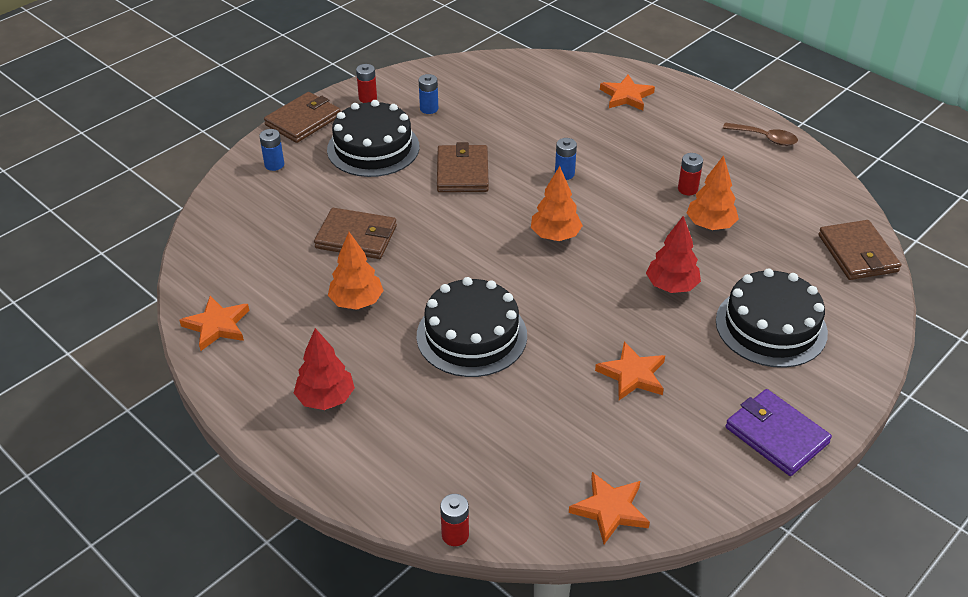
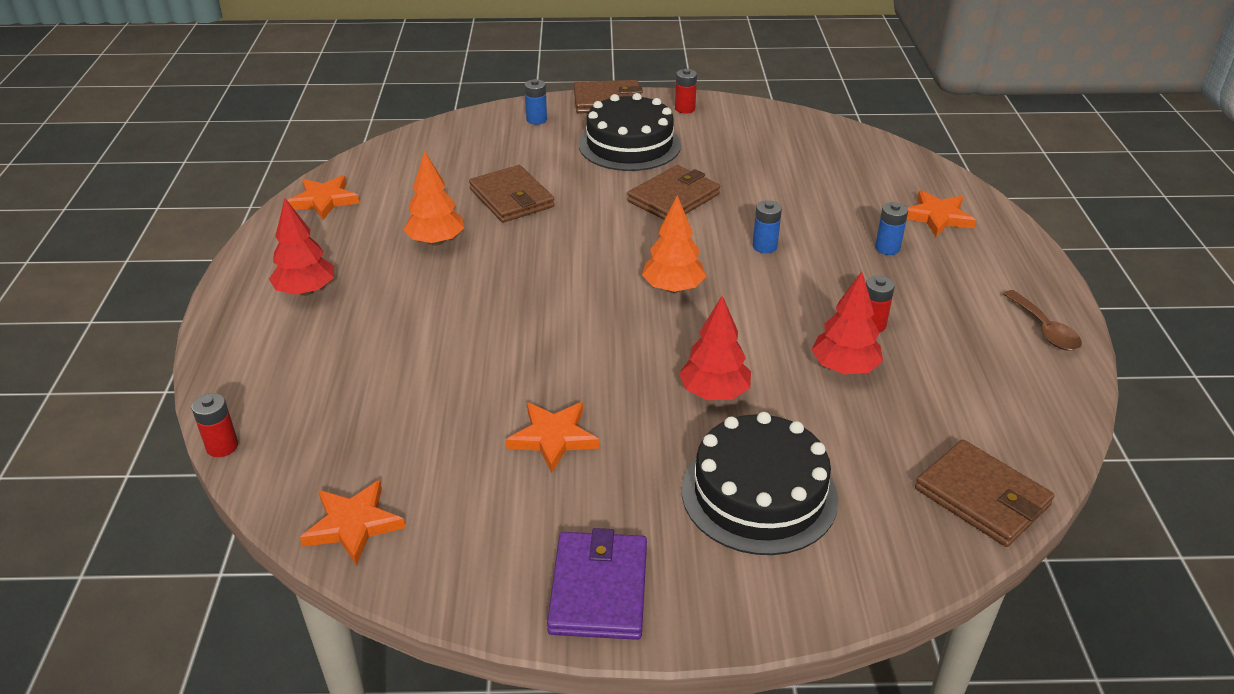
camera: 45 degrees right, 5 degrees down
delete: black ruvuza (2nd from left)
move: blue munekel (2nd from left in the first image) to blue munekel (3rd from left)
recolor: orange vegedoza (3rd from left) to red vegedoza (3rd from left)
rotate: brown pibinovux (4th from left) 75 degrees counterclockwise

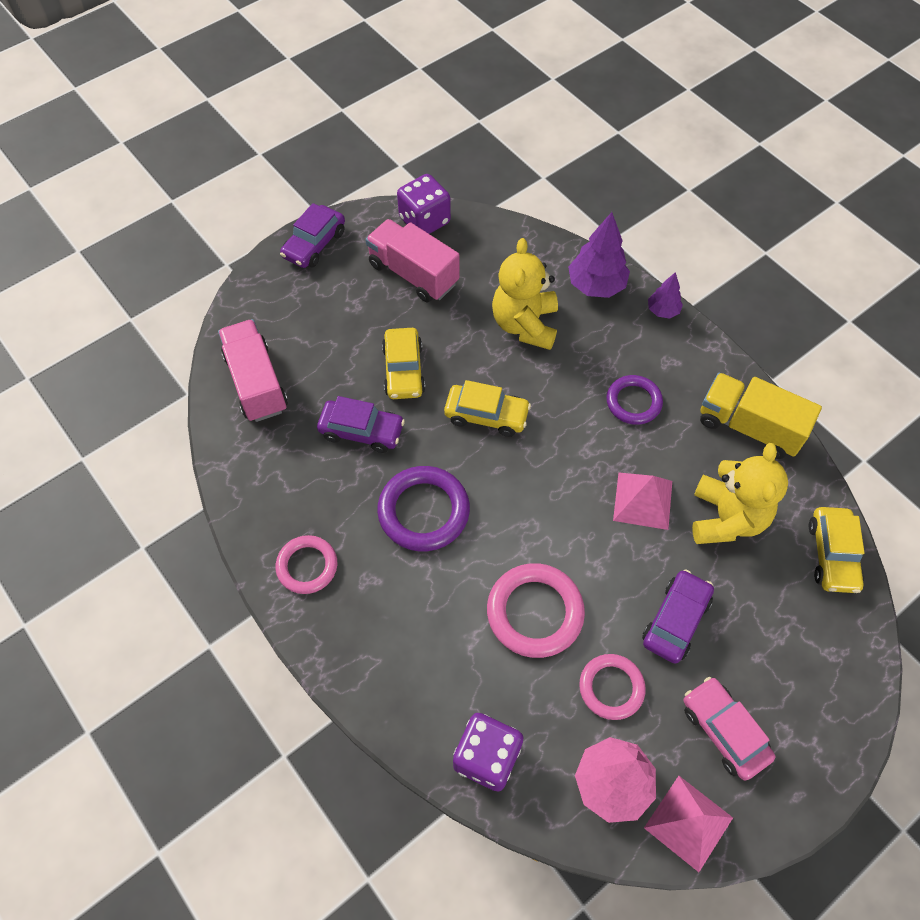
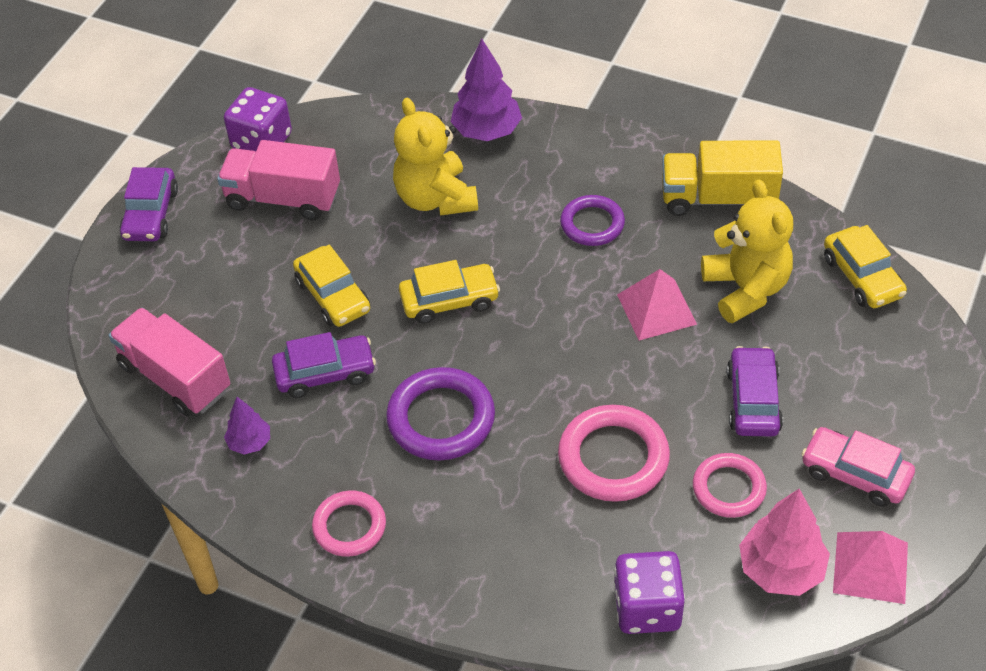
camera: 25 degrees left, 10 degrees down
move: purple vegedoza (2nd from left in the first image) to purple vegedoza (1st from left)

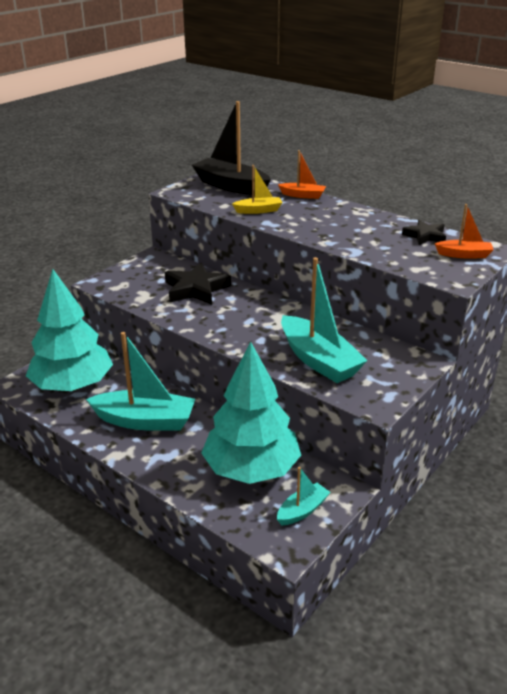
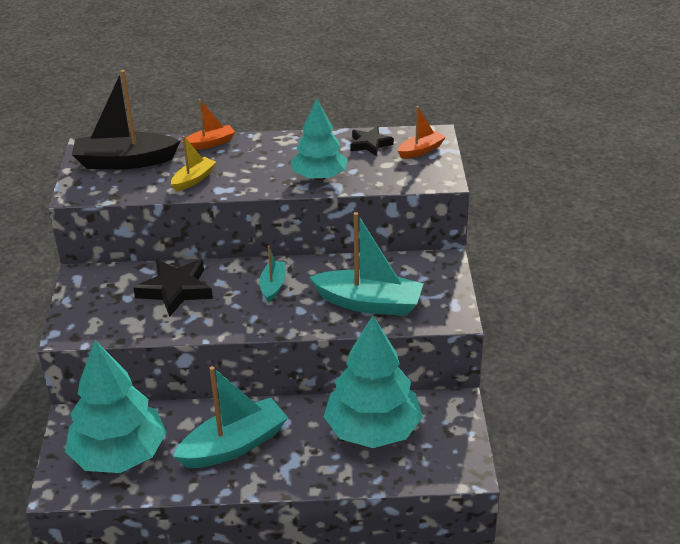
camera: 40 degrees left, 5 degrees up
insert: turquoise vegedoza (2nd from left)
move: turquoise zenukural (2nd from left)

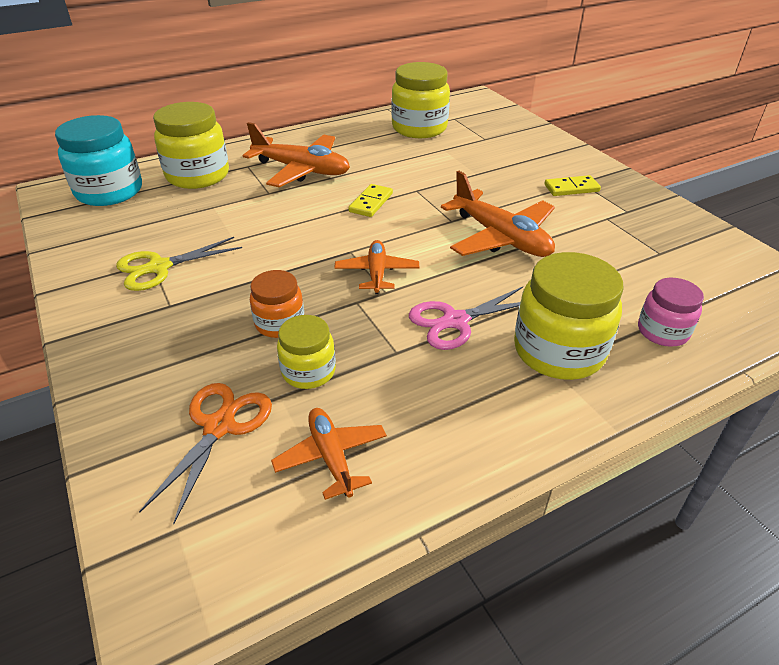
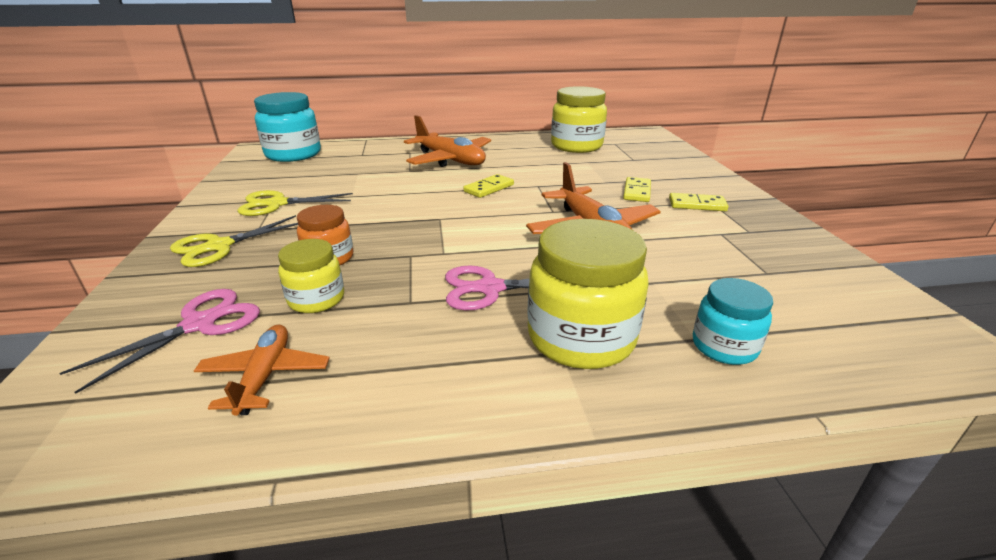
camera: 20 degrees right, 10 degrees down
delete: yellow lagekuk (1st from left); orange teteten (3rd from left)
insert: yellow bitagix (1st from left); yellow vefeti (2nd from left)
recolor: orange bitagix to pink bitagix (1st from left); pink lagekuk to turquoise lagekuk (2nd from left)

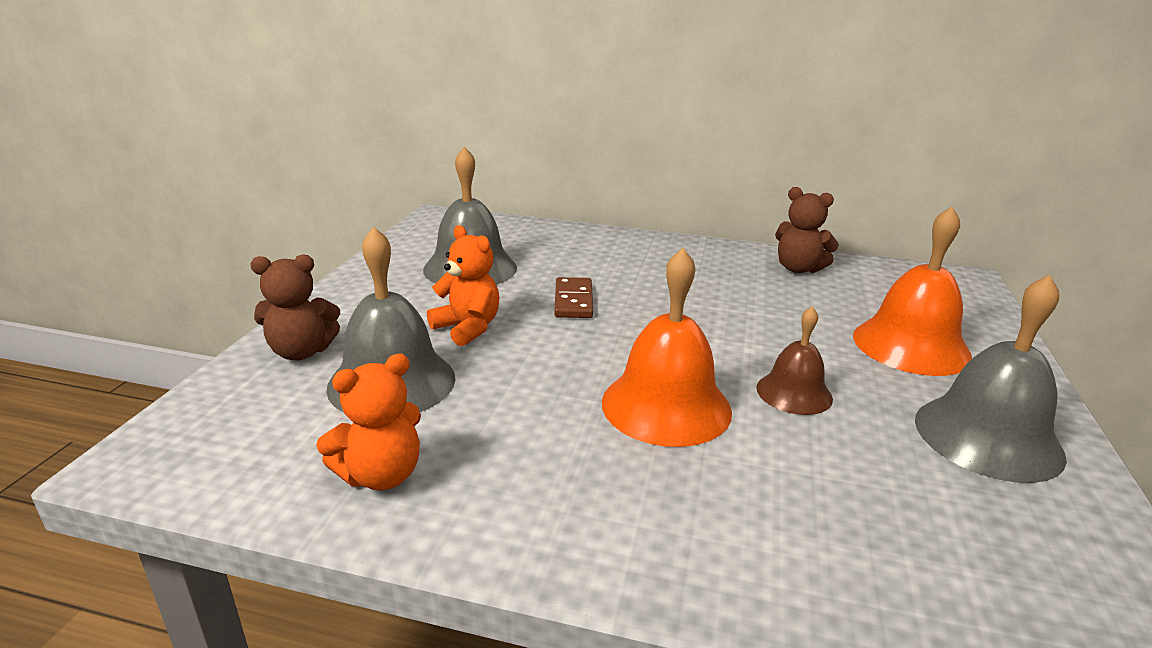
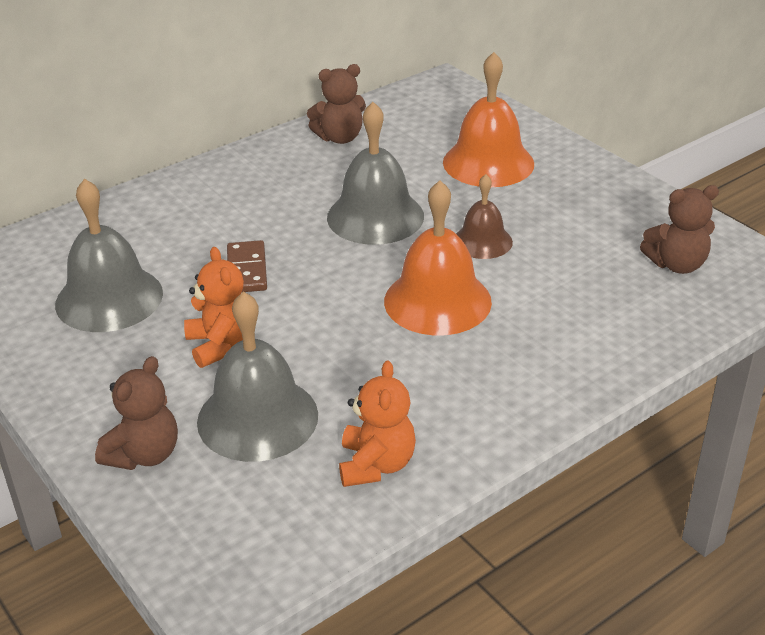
camera: 50 degrees left, 10 degrees up
insert: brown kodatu (3rd from left)
move: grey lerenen (3rd from left)
rotate: orange kodatu (2nd from left in the first image) 75 degrees clockwise; brown vefeti 45 degrees clockwise

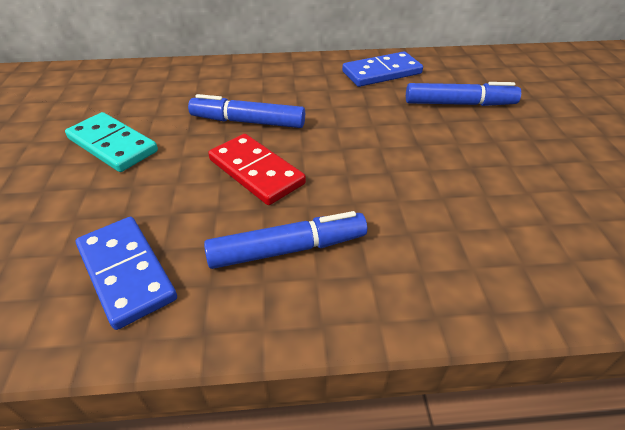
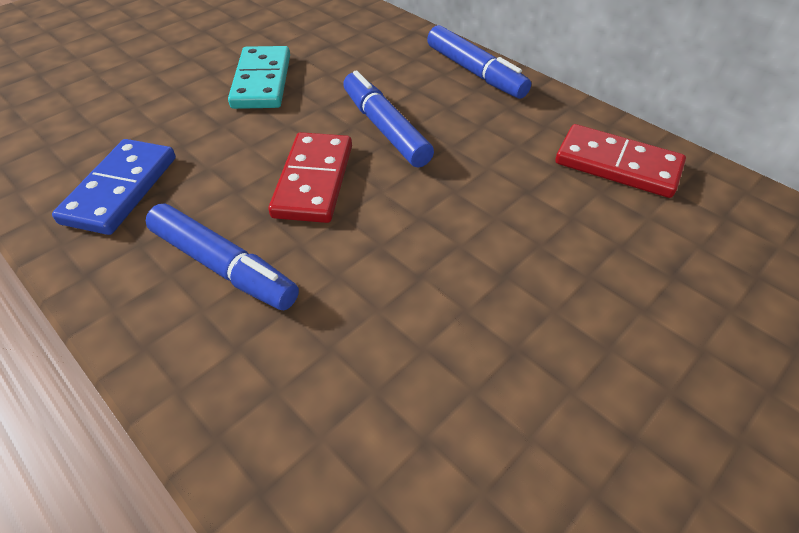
camera: 50 degrees right, 5 degrees up
move: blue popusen (3rd from left)
recolor: blue vefeti (2nd from left) to red vefeti (2nd from left)

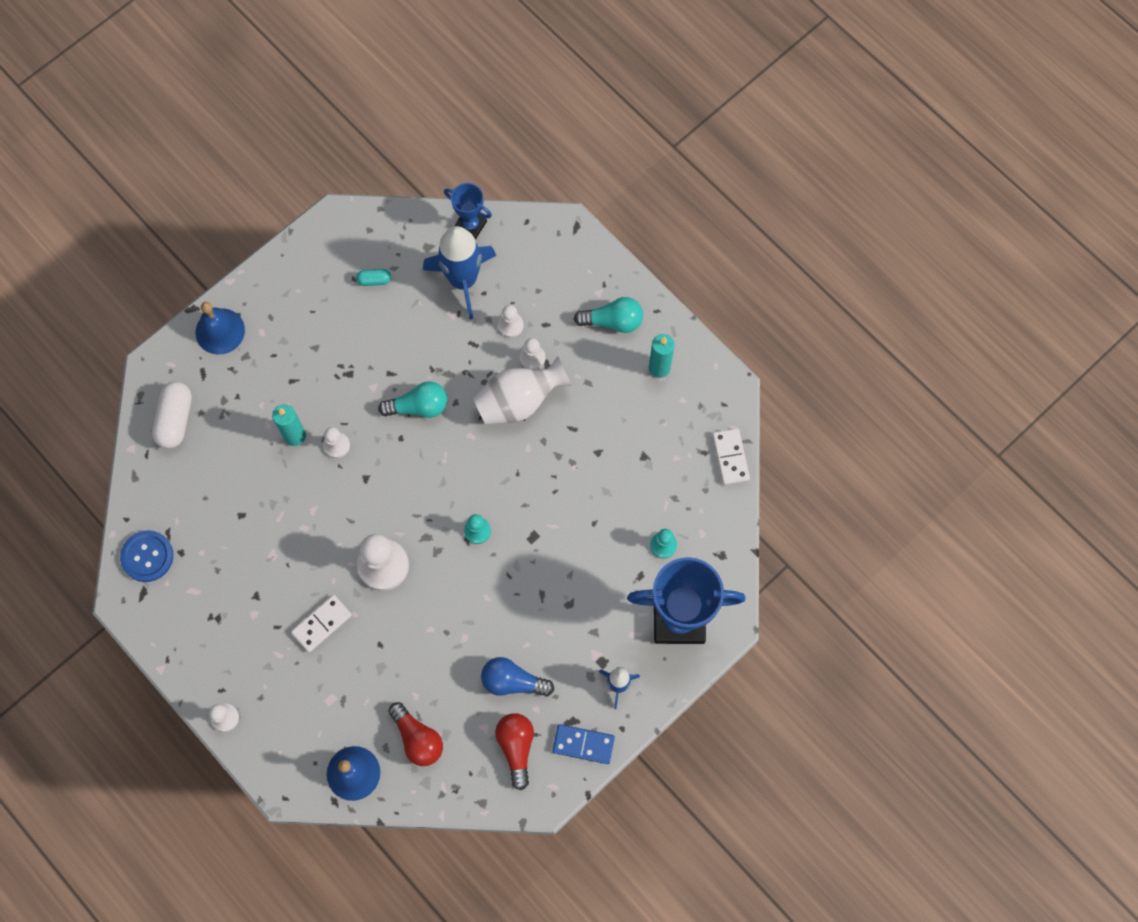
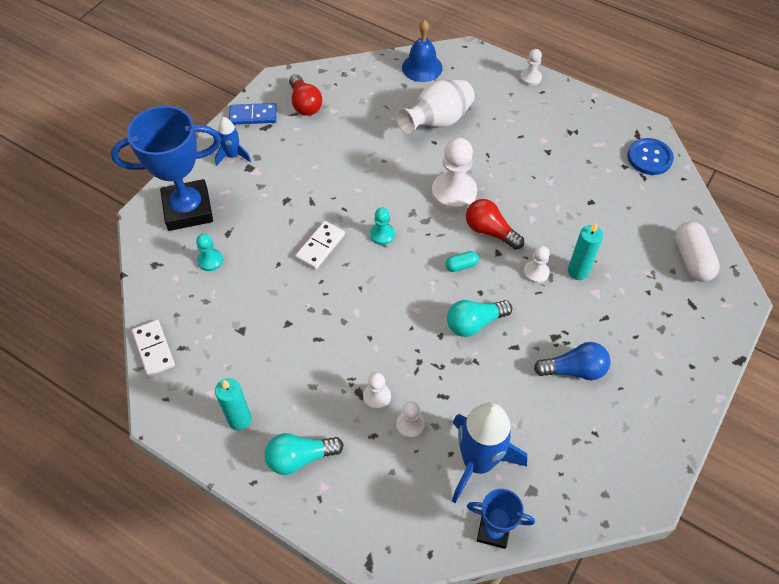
camera: 165 degrees right, 15 degrees down
delete: blue lerenen (1st from left)
move: white vefeti (1st from left in the first image) to white vefeti (2nd from left); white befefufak; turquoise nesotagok; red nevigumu (1st from left in the first image) to red nevigumu (2nd from left); blue nevigumu

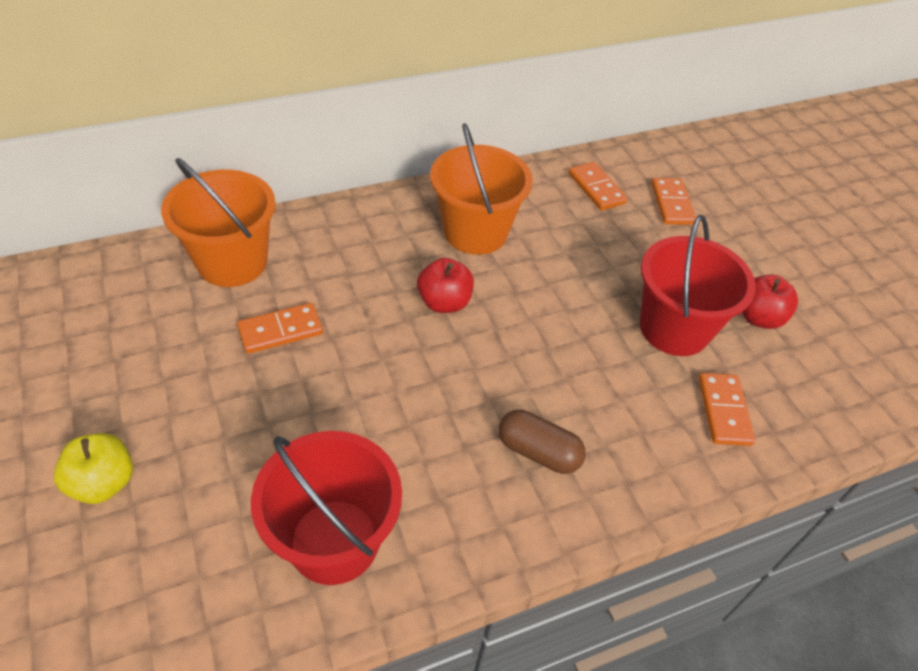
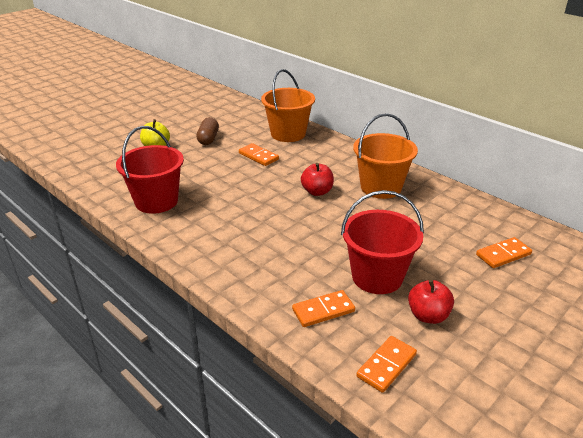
camera: 70 degrees right, 15 degrees down
move: brown nesotagok; orange vefeti (2nd from left in the first image) to orange vefeti (3rd from left)

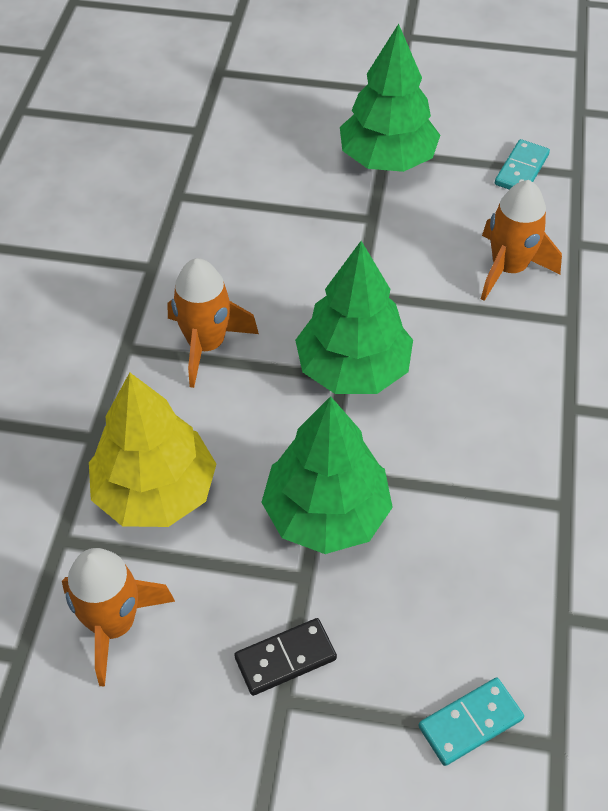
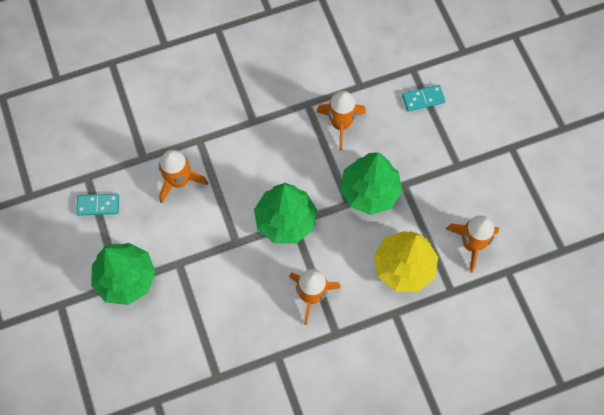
camera: 120 degrees left, 15 degrees up
delete: black vefeti
insert: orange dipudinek (3rd from left)
rotate: turquoise vefeti (1st from left in the first image) 45 degrees counterclockwise

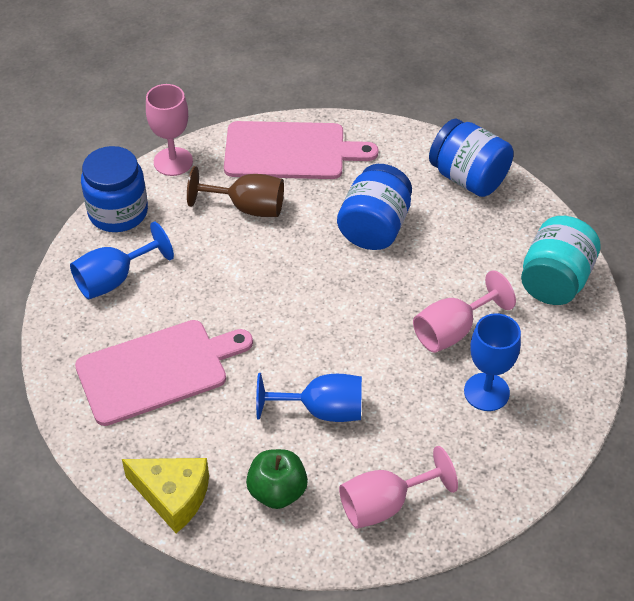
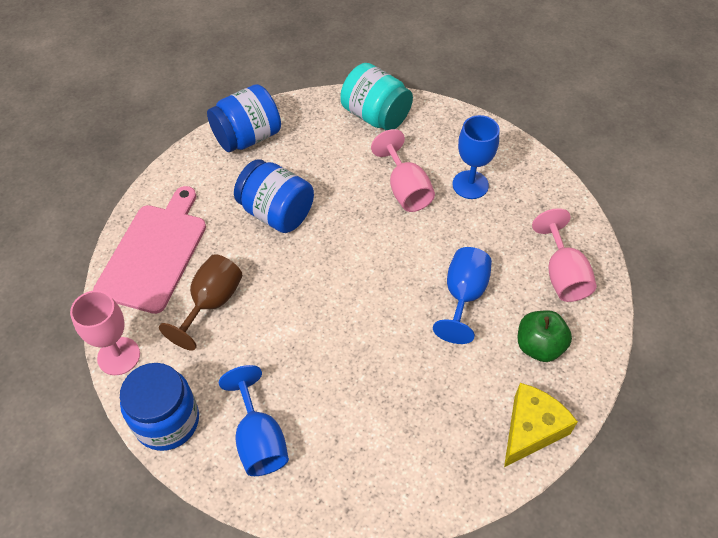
camera: 75 degrees left, 5 degrees up
delete: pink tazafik (1st from left)

